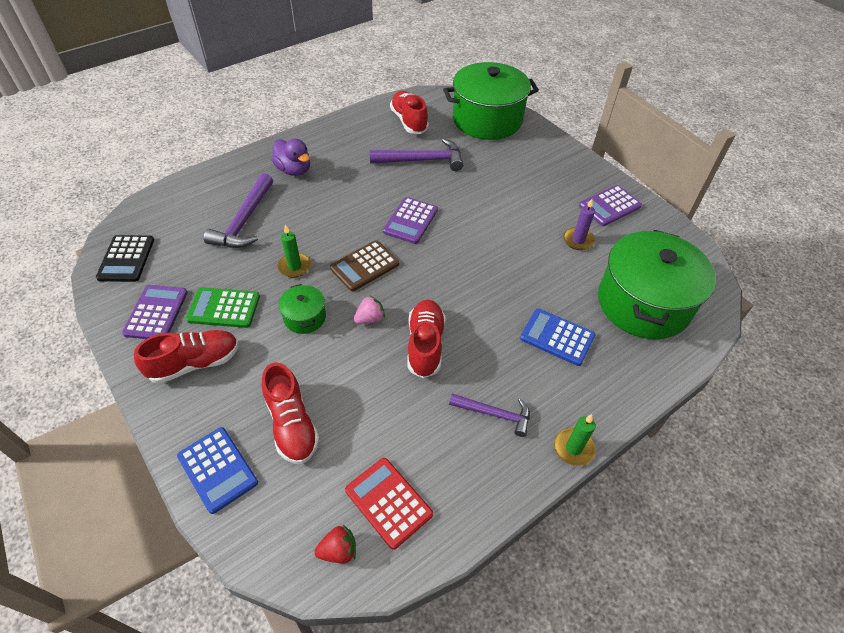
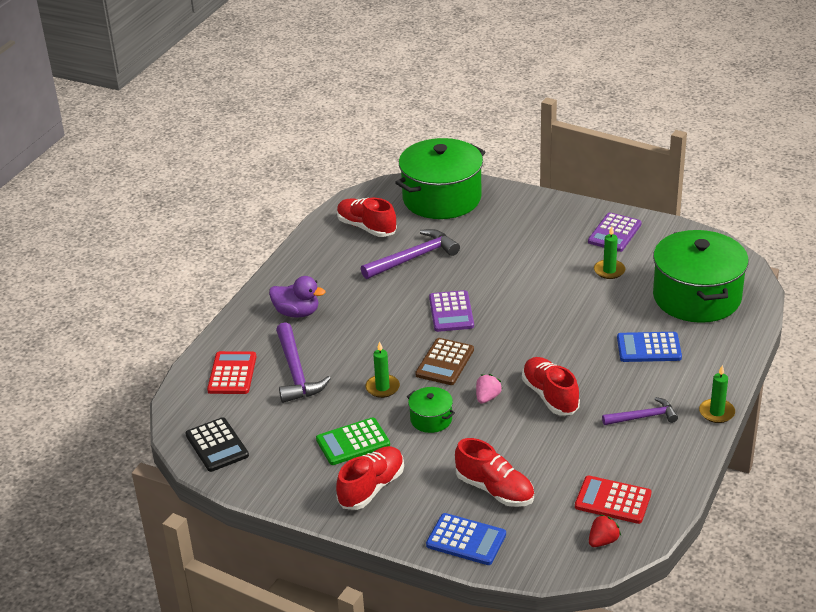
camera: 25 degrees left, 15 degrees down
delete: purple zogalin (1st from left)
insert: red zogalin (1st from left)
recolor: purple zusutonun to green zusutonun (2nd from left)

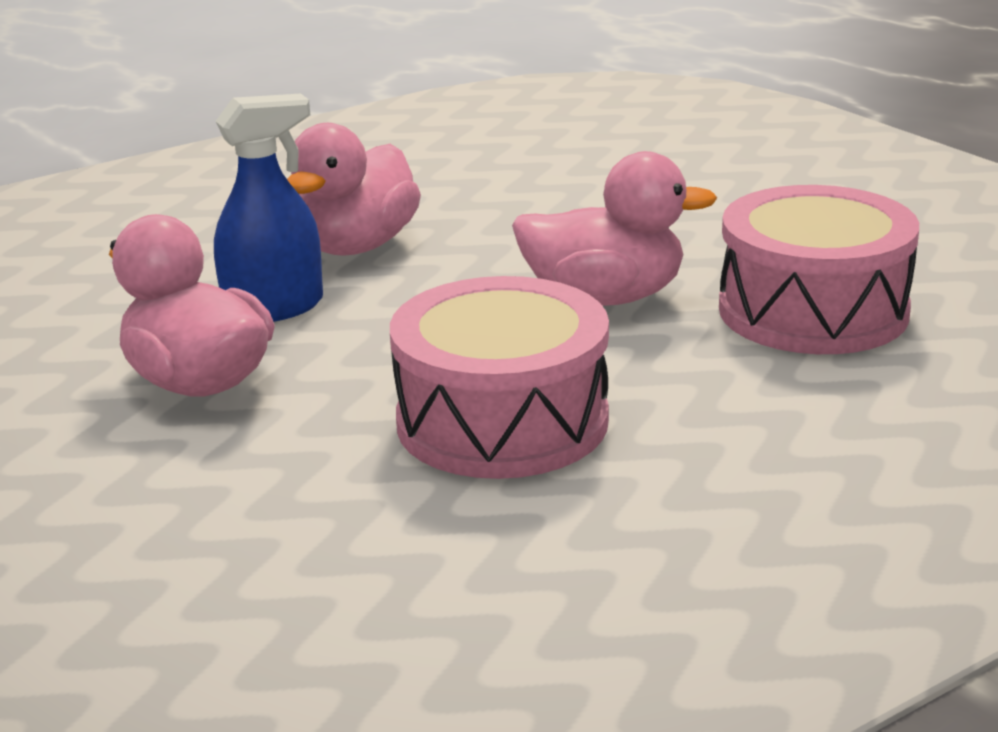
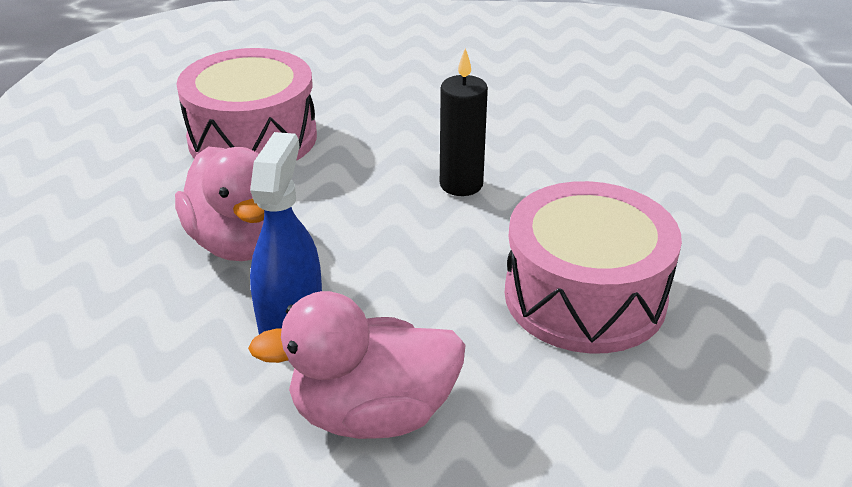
camera: 55 degrees left, 10 degrees up
move: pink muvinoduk (2nd from left in the first image) to pink muvinoduk (1st from left)
replace: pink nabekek (3rd from left) to black zusutonun

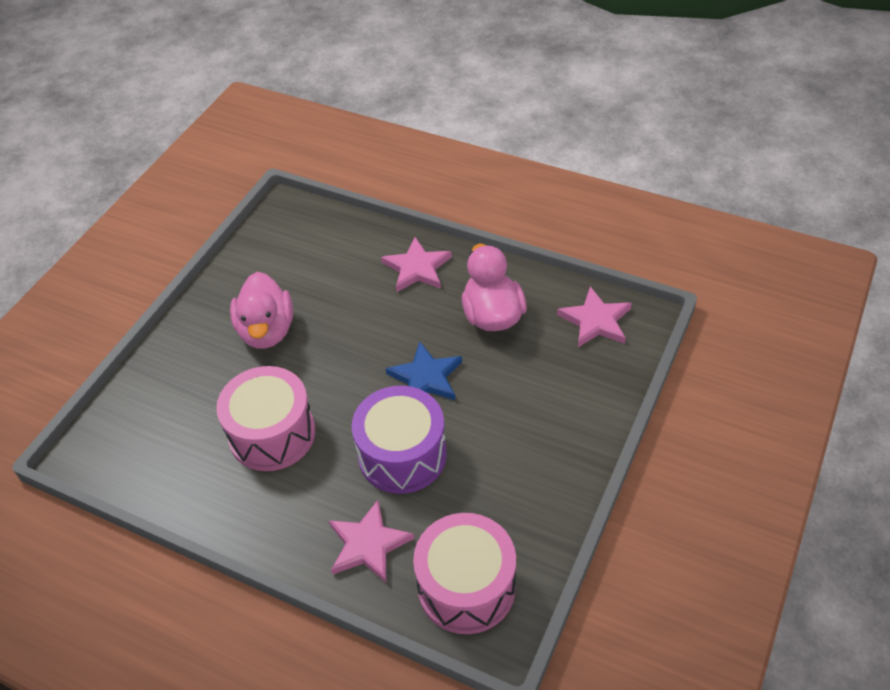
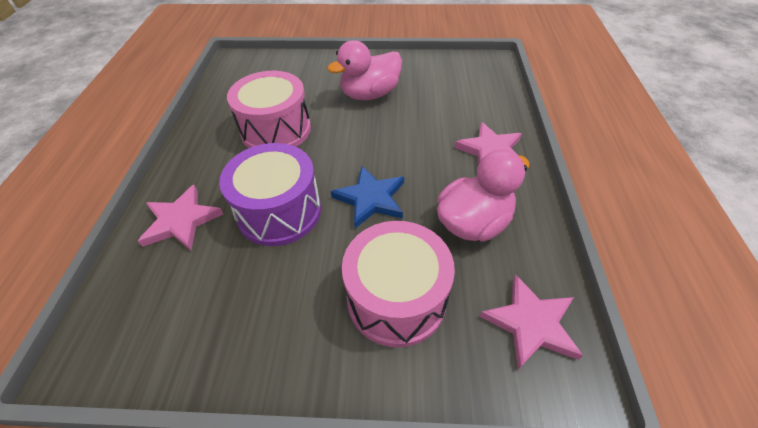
camera: 65 degrees right, 0 degrees up
move: pink muvinoduk (2nd from left)

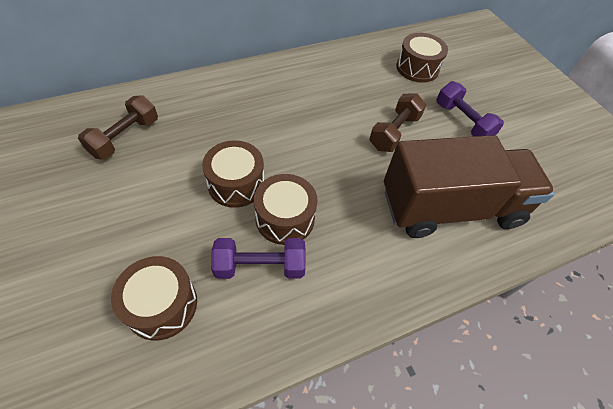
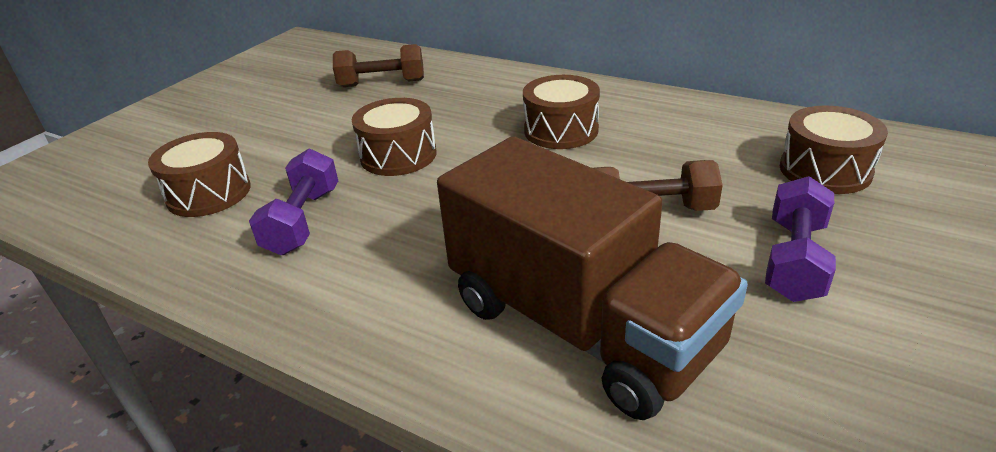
camera: 60 degrees right, 20 degrees down
move: brown muvinoduk (3rd from left)
rotate: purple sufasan (1st from left) 45 degrees clockwise

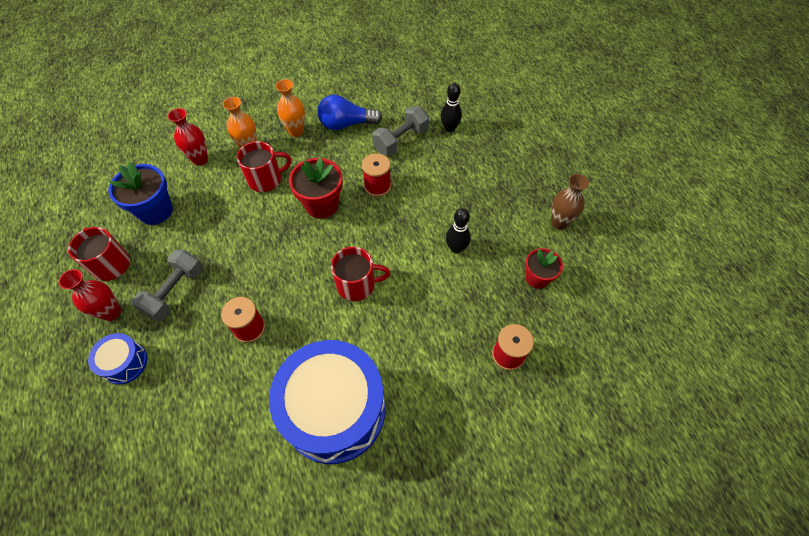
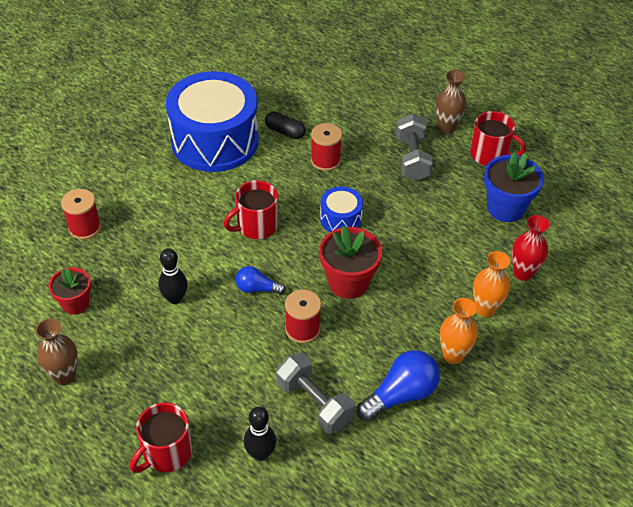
camera: 150 degrees right, 10 degrees down
insert: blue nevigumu (1st from left); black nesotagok
move: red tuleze (2nd from left in the first image) to red tuleze (1st from left); blue muvinoduk (1st from left in the first image) to blue muvinoduk (2nd from left)
recolor: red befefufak (1st from left) to brown befefufak (2nd from left)
rotate: grey sufasan (2nd from left in the first image) 60 degrees counterclockwise

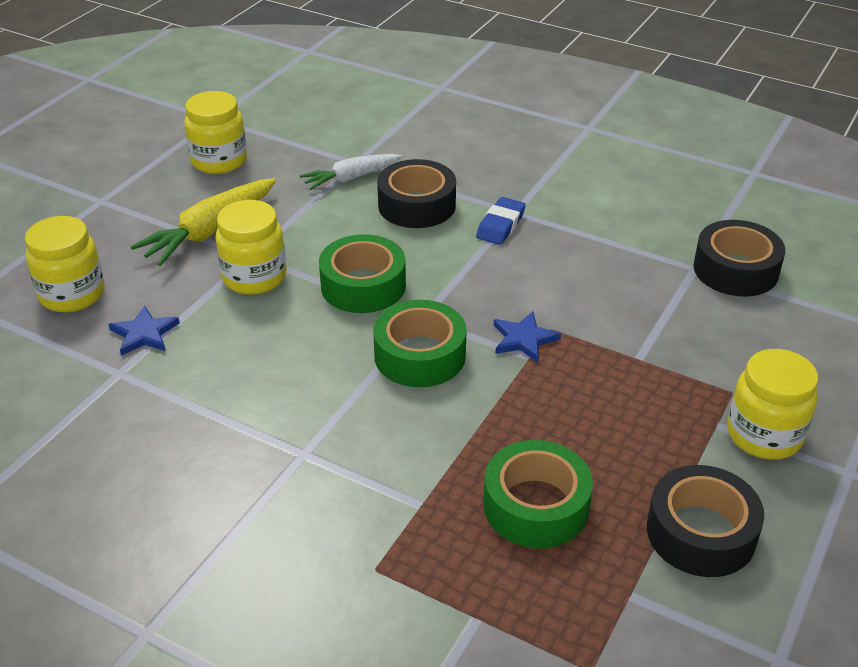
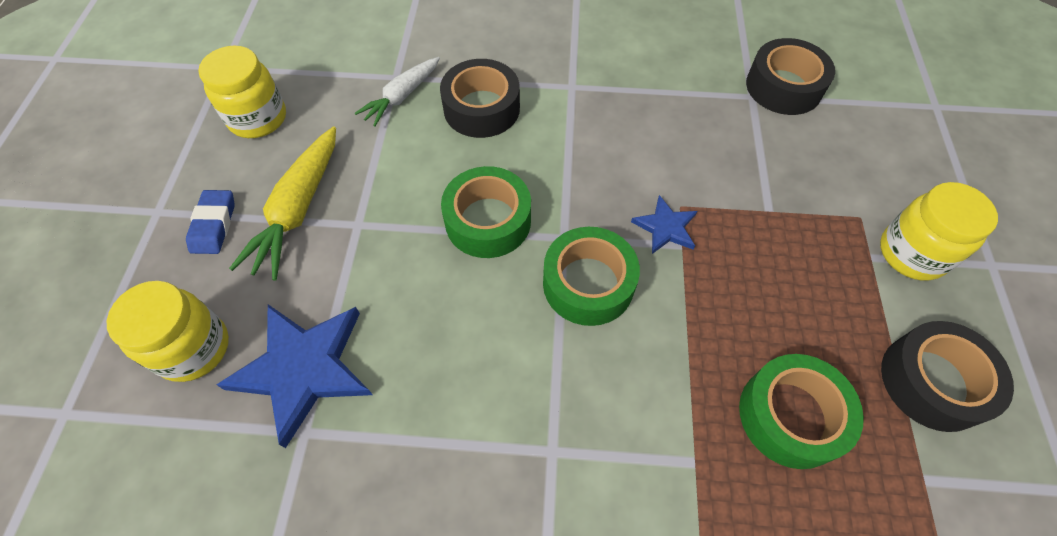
camera: 25 degrees left, 20 degrees up
delete: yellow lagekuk (3rd from left)
move: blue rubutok
resize: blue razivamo (1st from left) x1.94

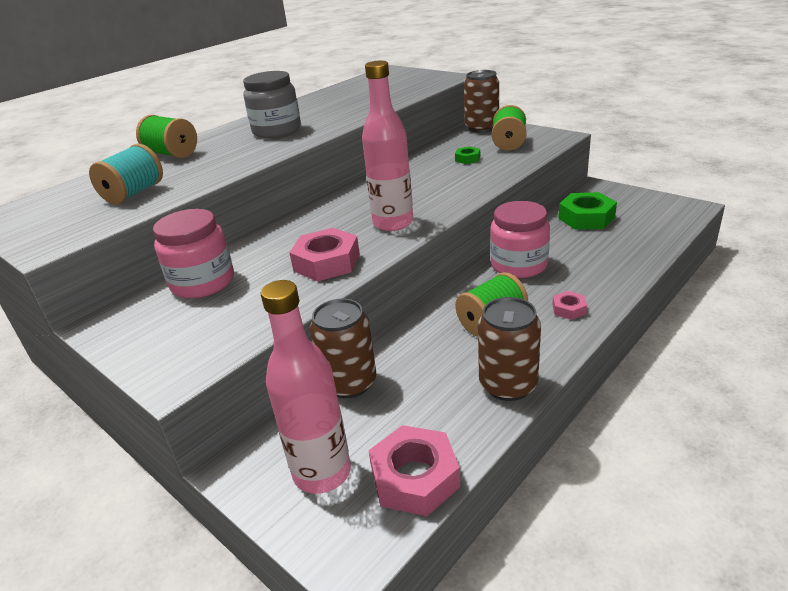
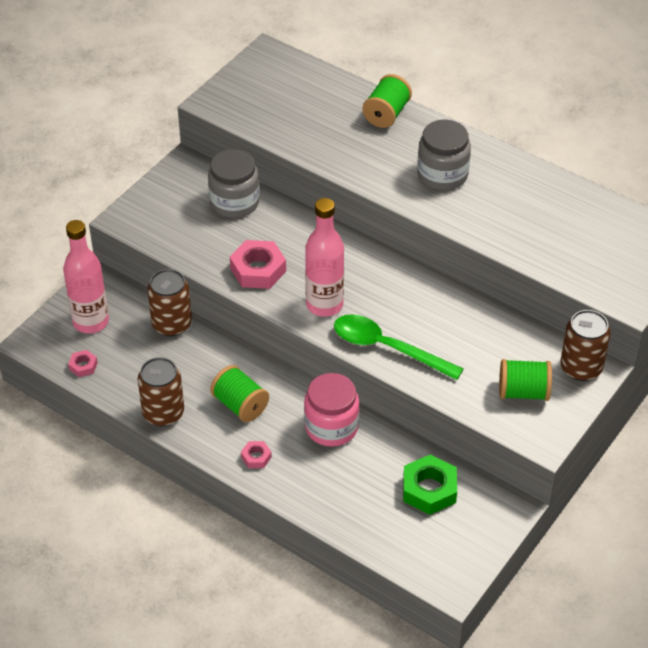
camera: 80 degrees right, 15 degrees up
delete: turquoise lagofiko; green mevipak (1st from left)
insert: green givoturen
recolor: pink lagekuk (1st from left) to grey lagekuk (1st from left)
resize: pink mevipak (2nd from left in the first image) x0.51

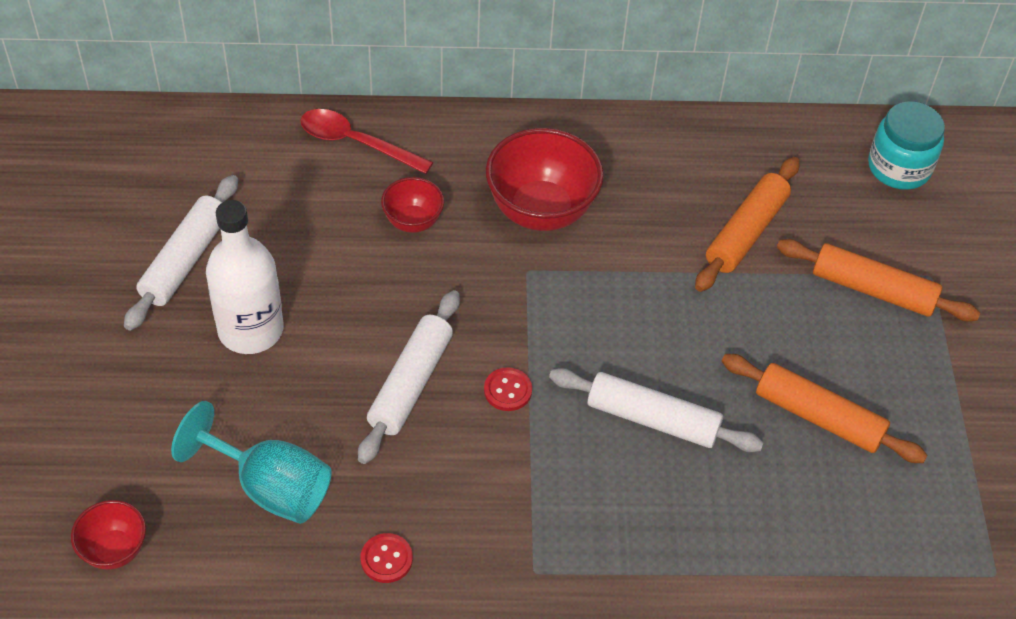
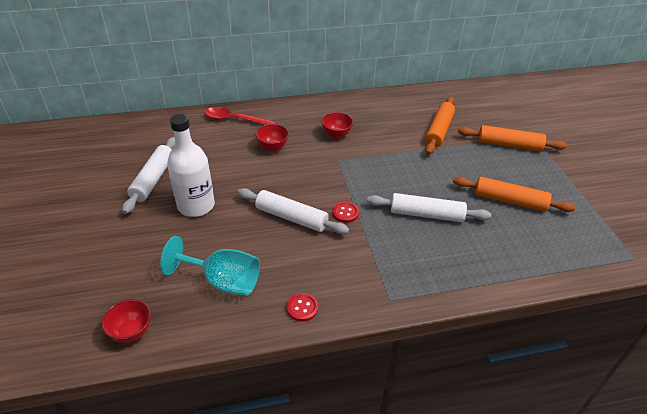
camera: 10 degrees left, 10 degrees down
delete: turquoise lagekuk
rotate: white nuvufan (2nd from left) 75 degrees counterclockwise
resize: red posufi (3rd from left) x0.54

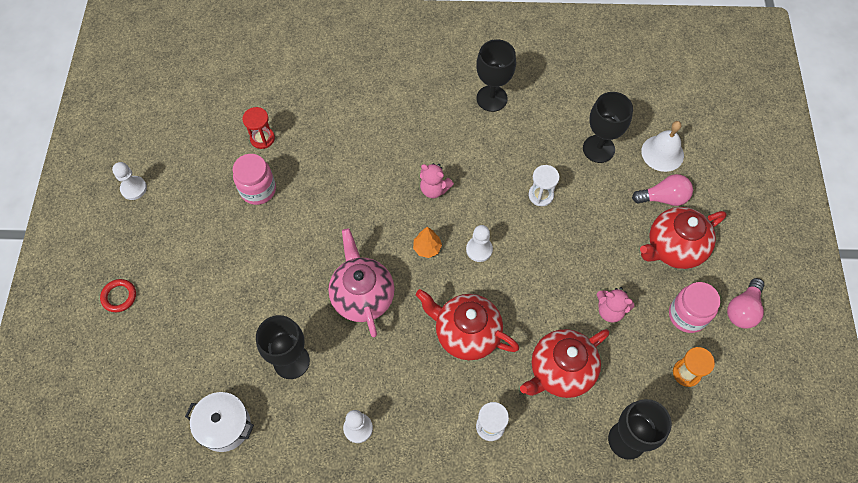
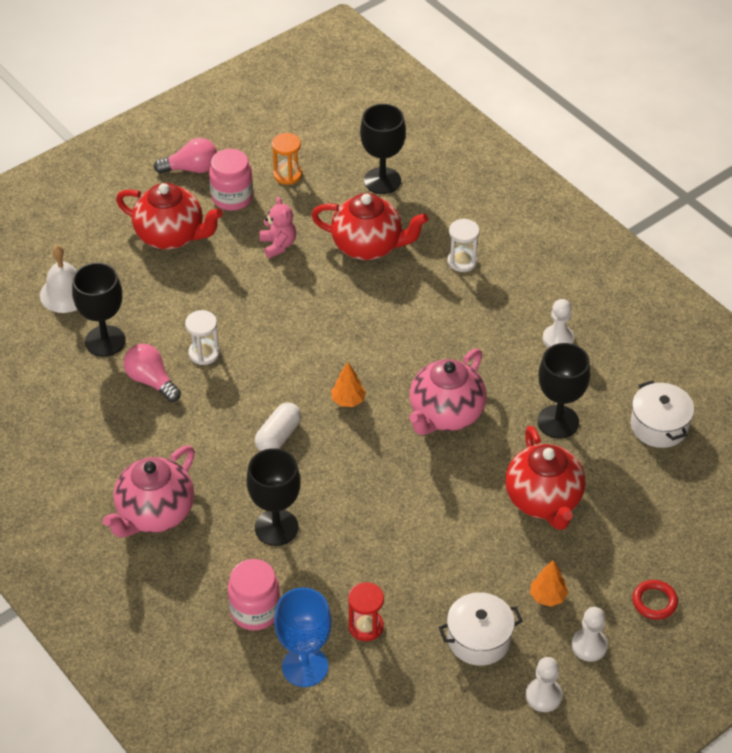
camera: 130 degrees left, 15 degrees down
insert: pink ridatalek (1st from left); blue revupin; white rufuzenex (1st from left); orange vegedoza (2nd from left)
move: pink nevigumu (1st from left); pink lagekuk (1st from left in the first image) to pink lagekuk (2nd from left); black revupin (2nd from left); red ridatalek (1st from left in the first image) to red ridatalek (3rd from left); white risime (3rd from left)
replace: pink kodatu (1st from left) to white nesotagok

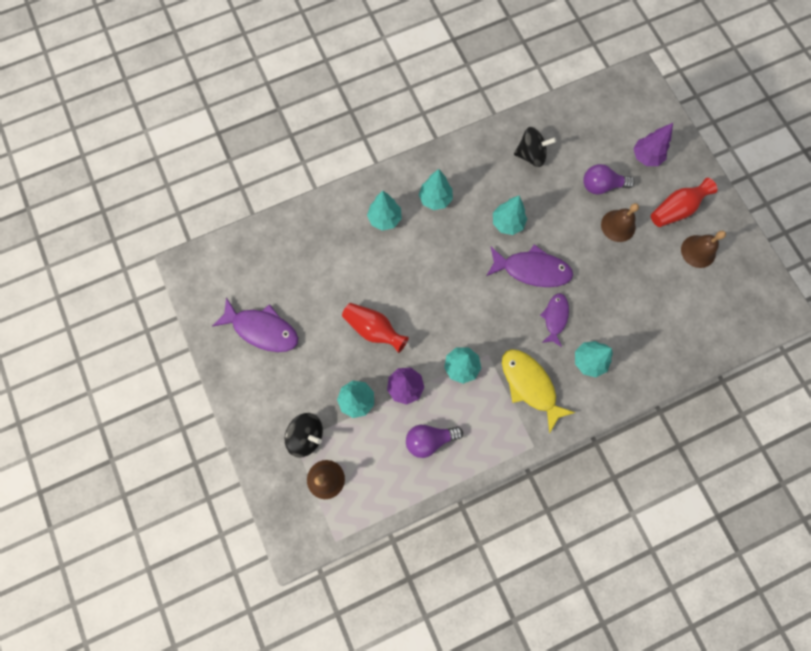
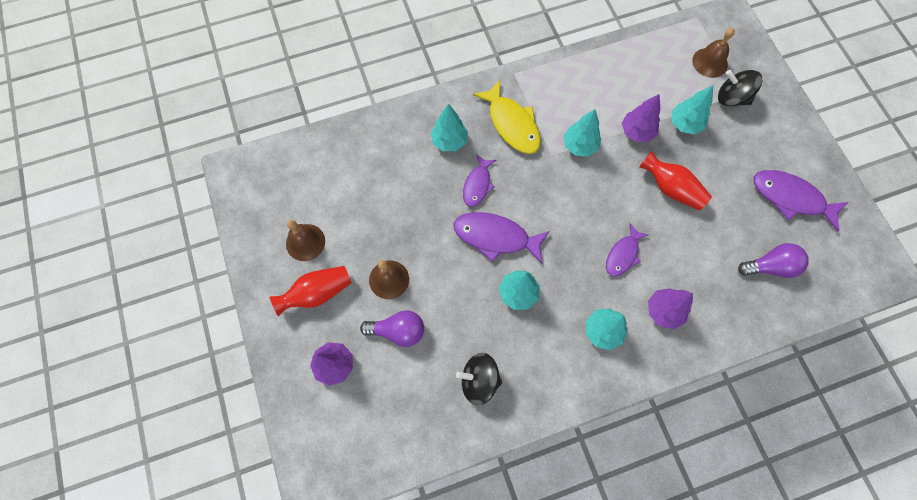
camera: 175 degrees left, 5 degrees down
insert: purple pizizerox (3rd from left)
move: purple nevigumu (1st from left in the first image) to purple nevigumu (2nd from left)
recolor: turquoise vegedoza (2nd from left) to purple vegedoza (3rd from left)

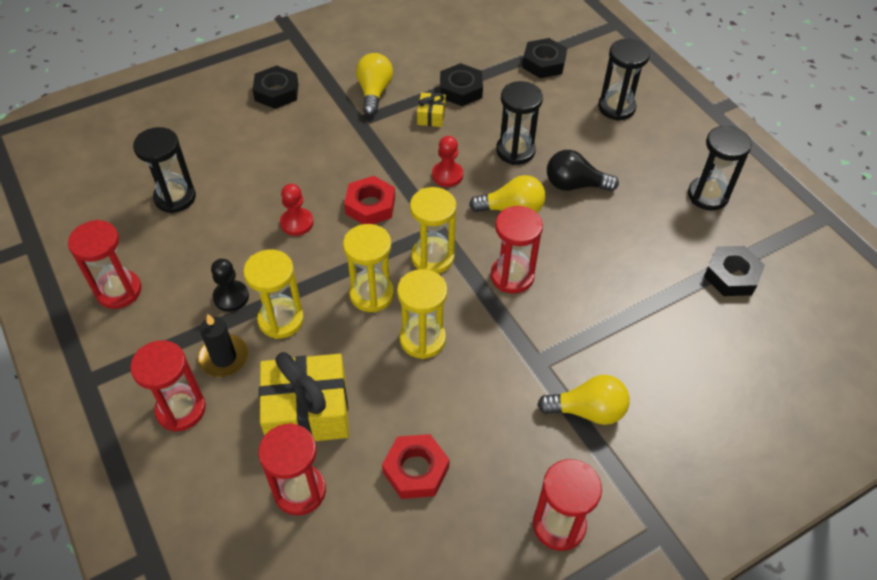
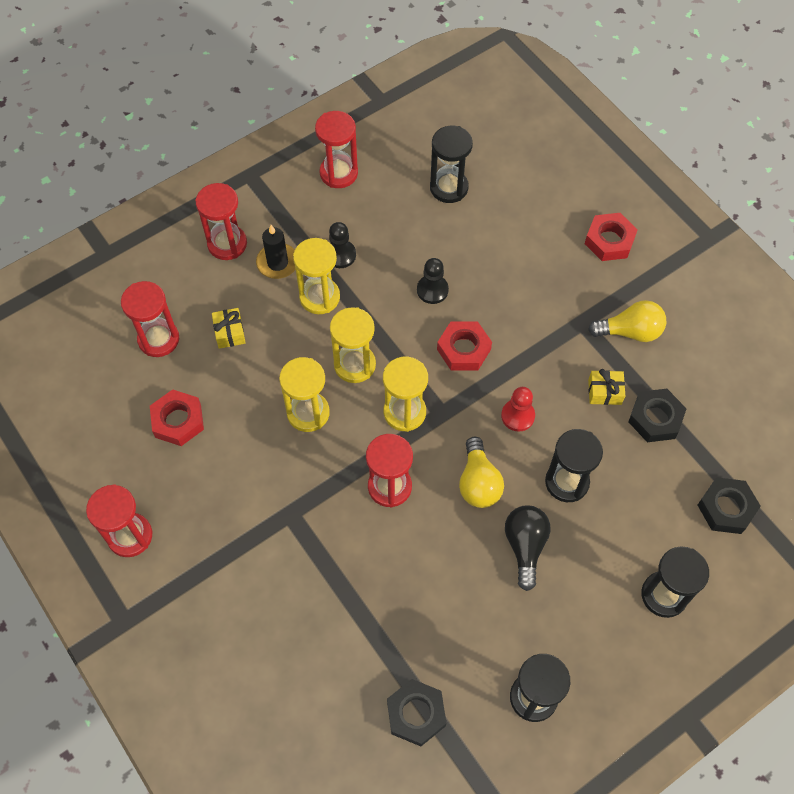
camera: 85 degrees right, 10 degrees up
delete: yellow nevigumu (3rd from left)
recolor: red risime (1st from left) to black risime (2nd from left); black mevipak (1st from left) to red mevipak (3rd from left)
resize: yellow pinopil (1st from left) x0.47

